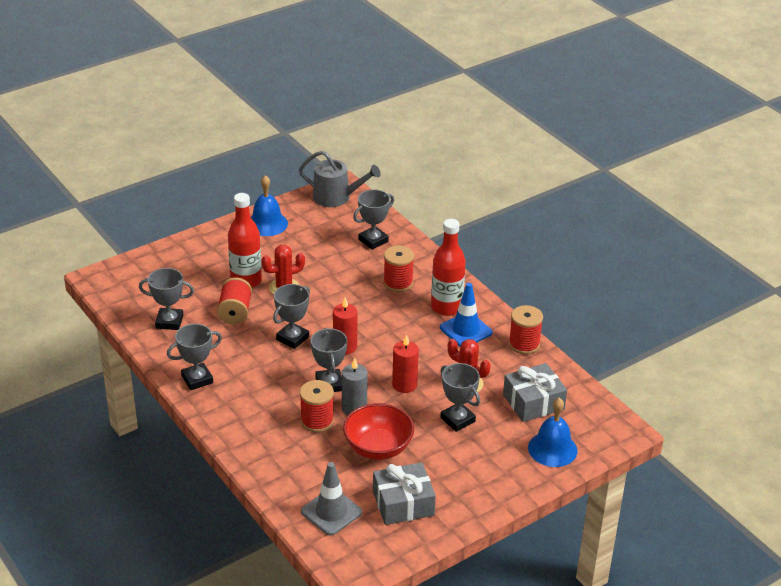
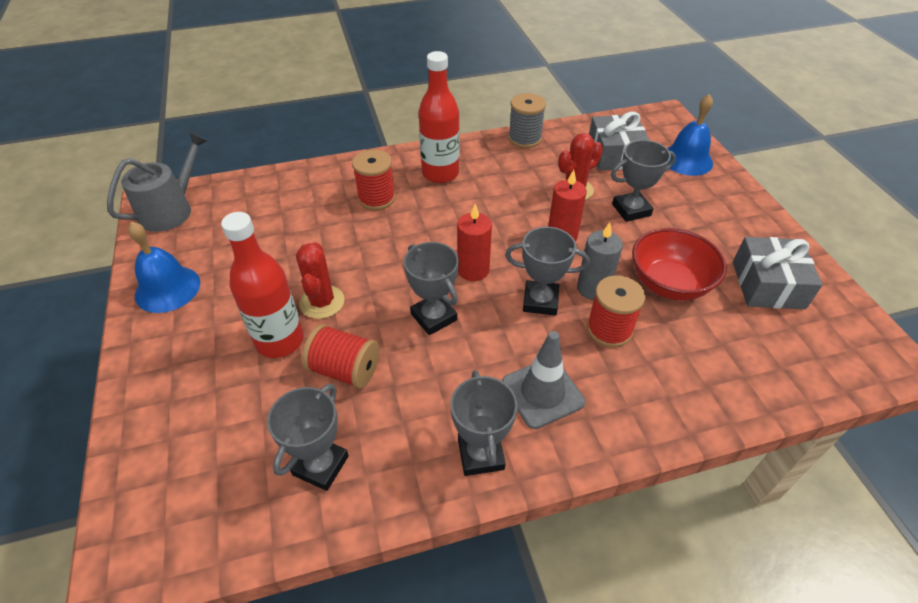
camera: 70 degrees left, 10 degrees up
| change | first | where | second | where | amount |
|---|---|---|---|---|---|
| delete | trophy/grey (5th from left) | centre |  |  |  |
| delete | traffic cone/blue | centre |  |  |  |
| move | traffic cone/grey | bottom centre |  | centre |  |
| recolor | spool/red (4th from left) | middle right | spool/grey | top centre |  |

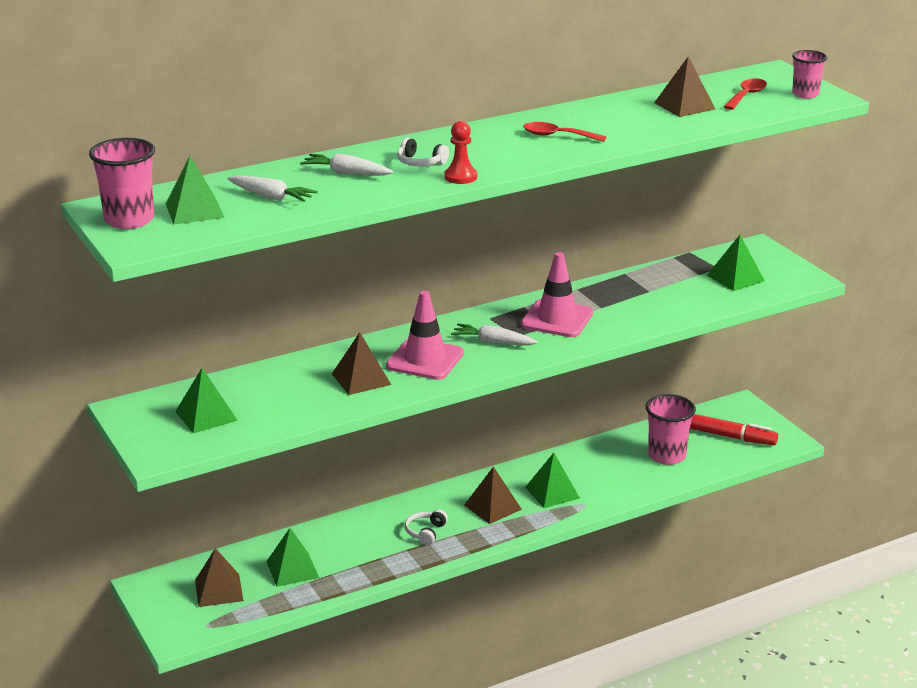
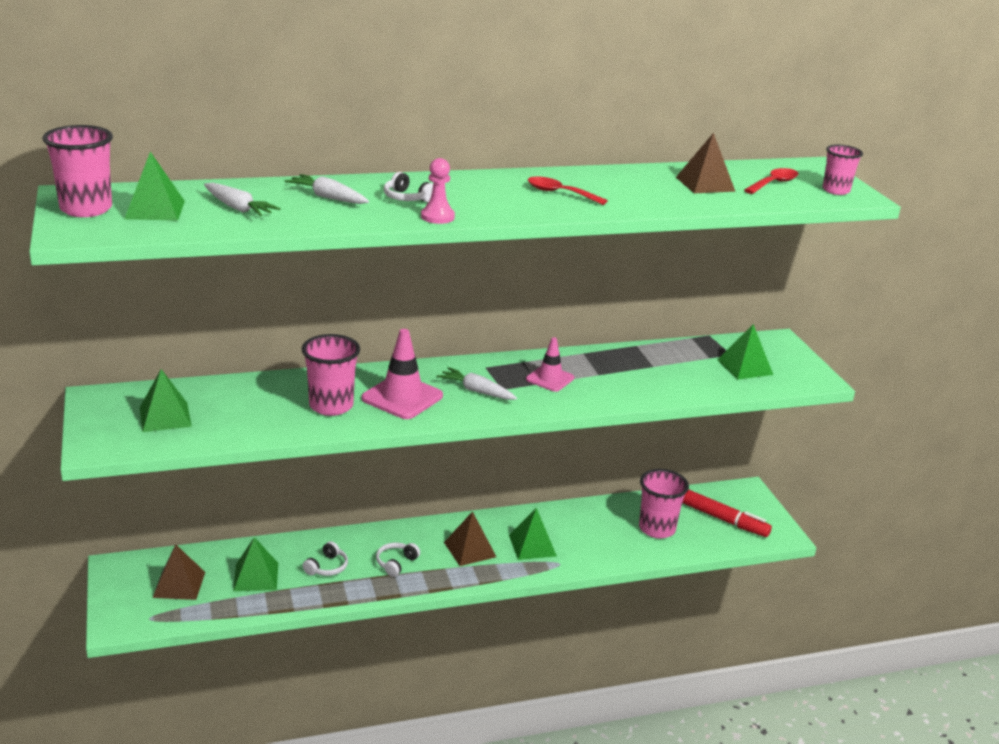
camera: 10 degrees right, 0 degrees up
| change | first | where | second | where | amount |
|---|---|---|---|---|---|
| insert |  |  | headphones/white (1st from left) | bottom left |  |
| replace | pyramid/brown (2nd from left) | centre | cup/pink (2nd from left) | middle left |  |
| recolor | pawn/red | top centre | pawn/pink | top centre |  |
| resize | traffic cone/pink (2nd from left) | centre |  | centre | x0.63 |

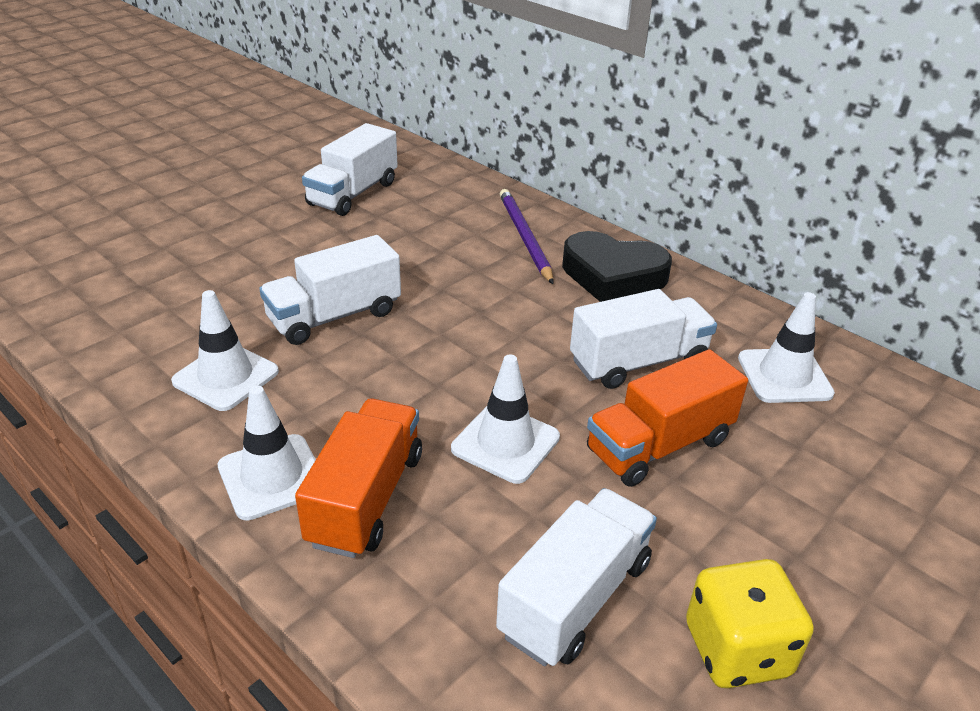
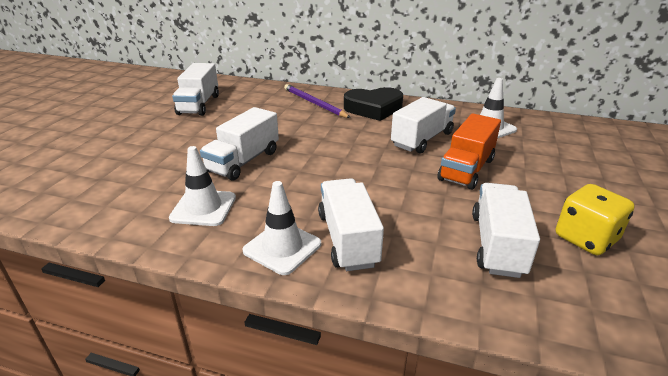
camera: 25 degrees left, 5 degrees down
| change | first | where | second | where | amount |
|---|---|---|---|---|---|
| delete | traffic cone/white (3rd from left) | centre |  |  |  |
| recolor | truck/orange (1st from left) | bottom centre | truck/white (3rd from left) | centre |  |

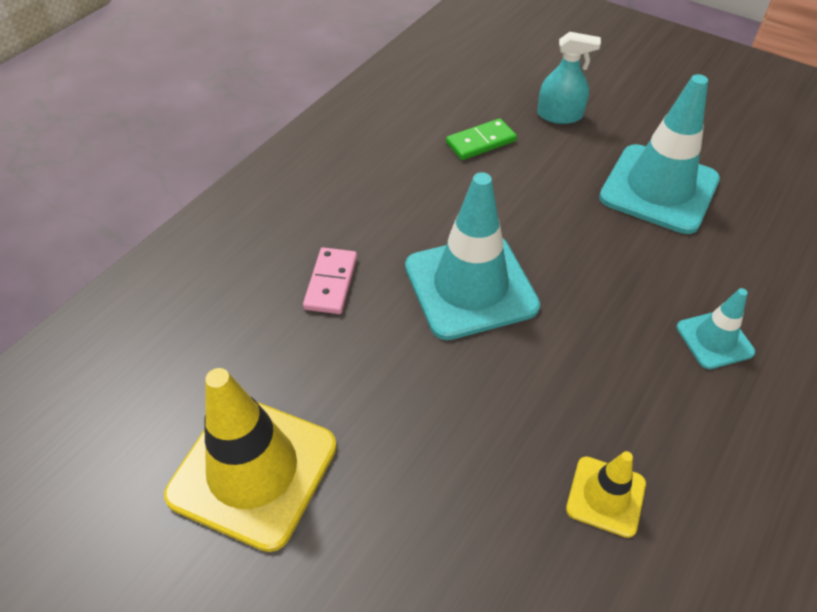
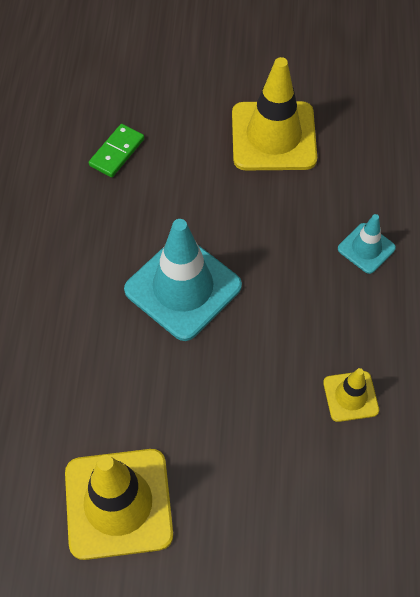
camera: 30 degrees left, 10 degrees up
| change | first | where | second | where | amount |
|---|---|---|---|---|---|
| delete | domino/pink | centre |  |  |  |
| delete | spray bottle/turquoise | top right |  |  |  |
| recolor | traffic cone/turquoise (2nd from left) | top right | traffic cone/yellow (2nd from left) | top centre |  |

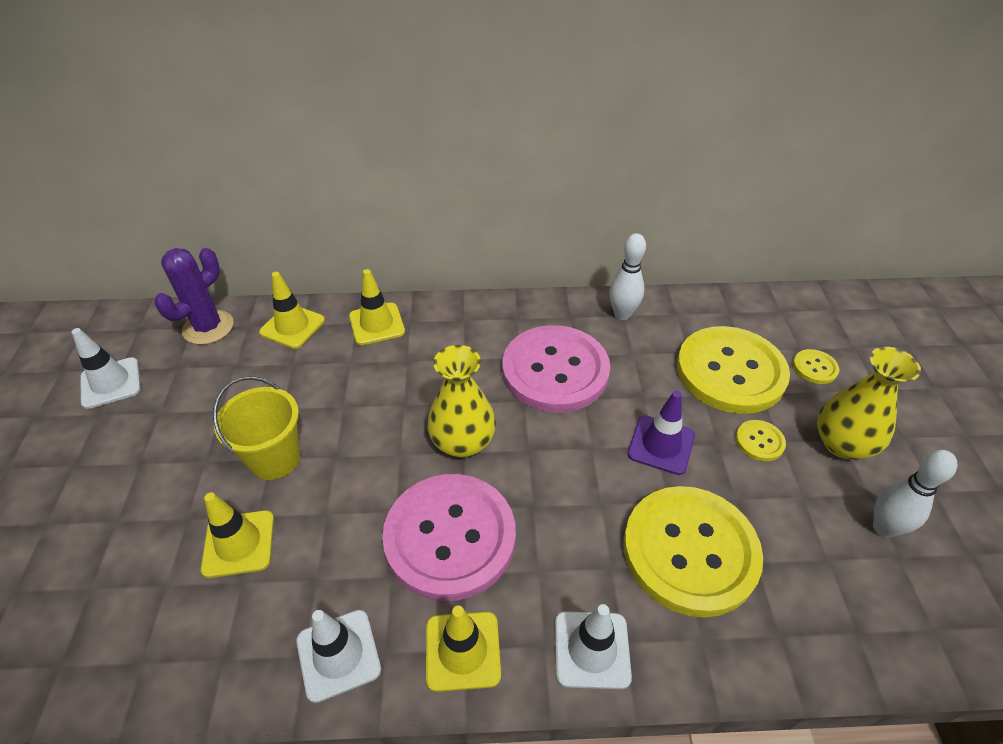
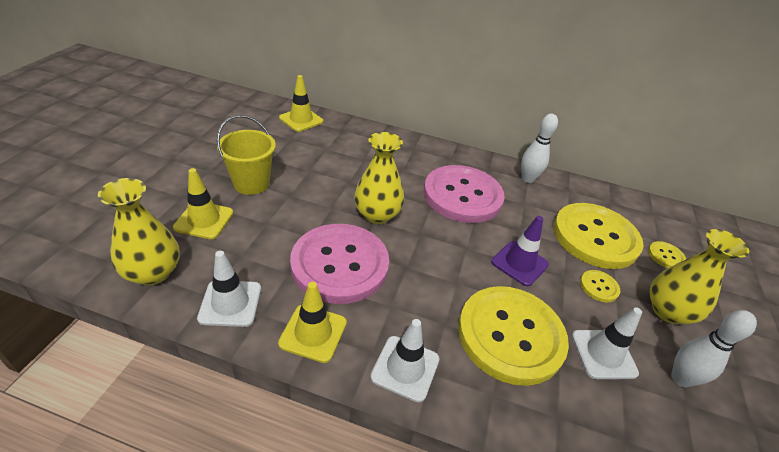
camera: 15 degrees right, 5 degrees down
| change | first | where | second | where | amount |
|---|---|---|---|---|---|
| delete | cactus/purple | middle left |  |  |  |
| delete | traffic cone/yellow (3rd from left) | centre |  |  |  |
| insert |  |  | vase/yellow (1st from left) | middle left |  |
| move | traffic cone/white (1st from left in the first image) | middle left | traffic cone/white (3rd from left) | bottom right |  |

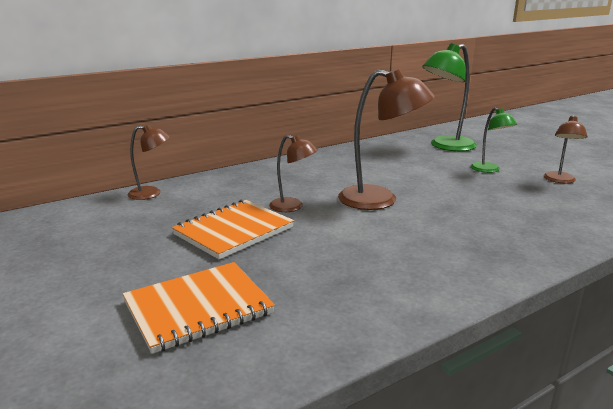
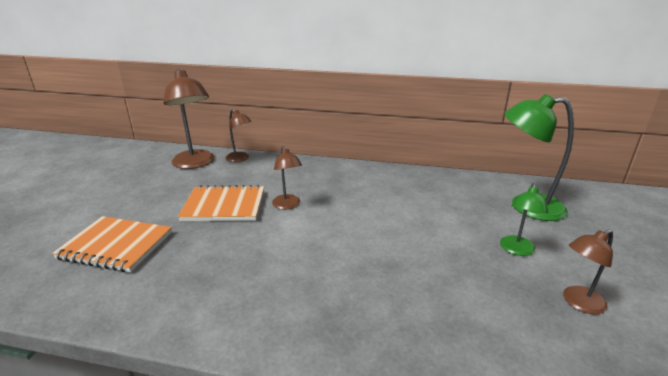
camera: 45 degrees right, 5 degrees up
| change | first | where | second | where | amount |
|---|---|---|---|---|---|
| move | lamp/brown (3rd from left in the first image) | centre | lamp/brown (1st from left) | top left |  |

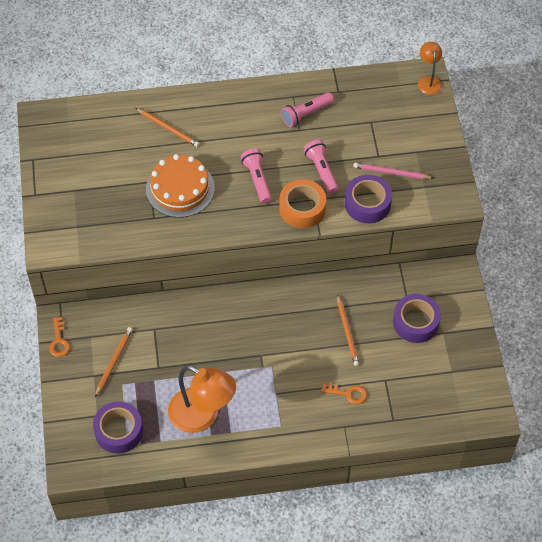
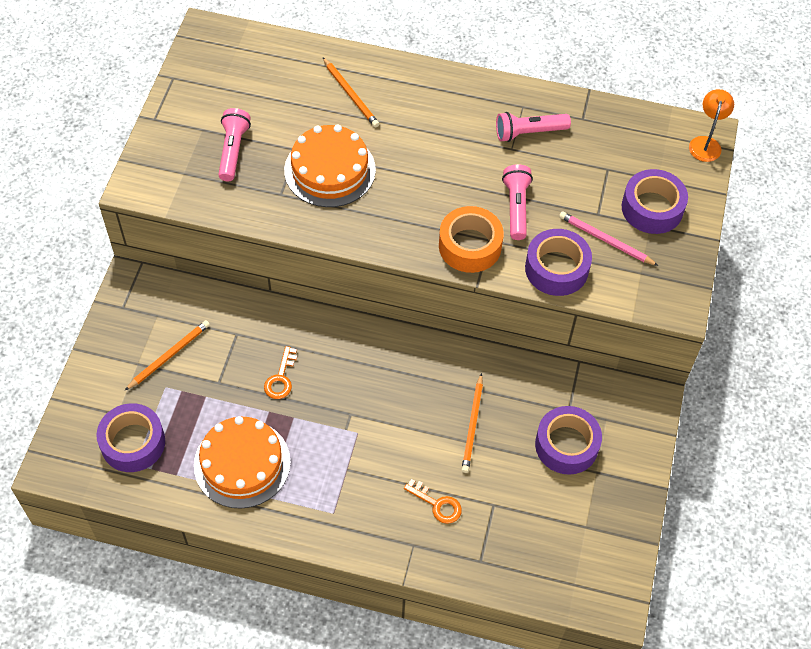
camera: 20 degrees right, 0 degrees up
| change | first | where | second | where | amount |
|---|---|---|---|---|---|
| insert |  |  | tape/purple (4th from left) | top right |  |
| move | key/orange (1st from left) | middle left |  | centre |  |
| move | flashlight/pink (1st from left) | top centre |  | top left |  |
| replace | lamp/orange (1st from left) | bottom centre | cake/orange (1st from left) | bottom left |  |

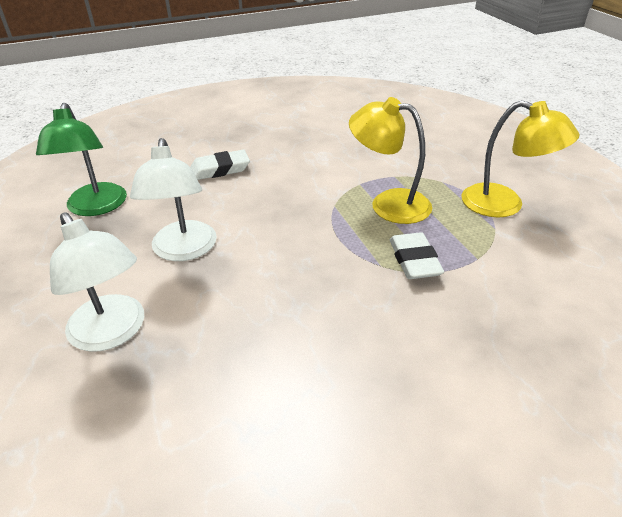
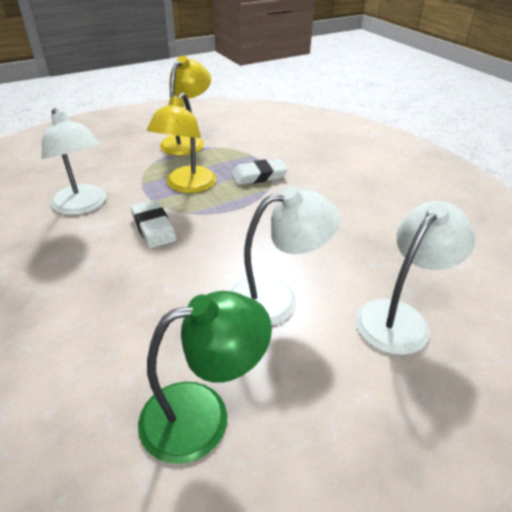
camera: 100 degrees left, 0 degrees up
| change | first | where | second | where | amount |
|---|---|---|---|---|---|
| insert |  |  | lamp/white (1st from left) | top left |  |
| move | eraser/white (1st from left) | top centre |  | middle left |  |

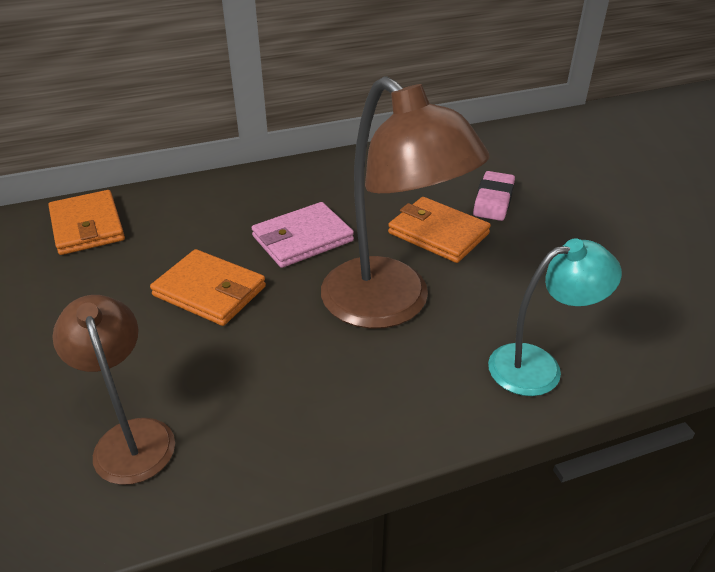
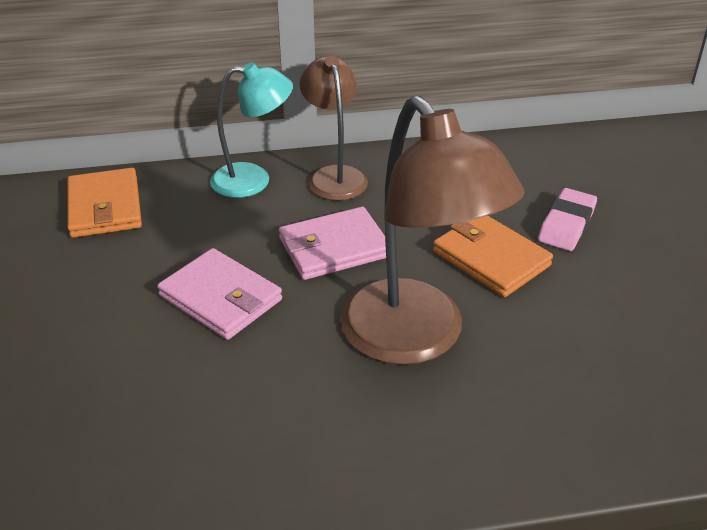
camera: 10 degrees right, 0 degrees up
| change | first | where | second | where | amount |
|---|---|---|---|---|---|
| move | lamp/brown (1st from left) | bottom left |  | top centre |  |
| move | lamp/turquoise | middle right |  | top centre |  |
| recolor | wallet/orange (2nd from left) | middle left | wallet/pink (1st from left) | middle left |  |

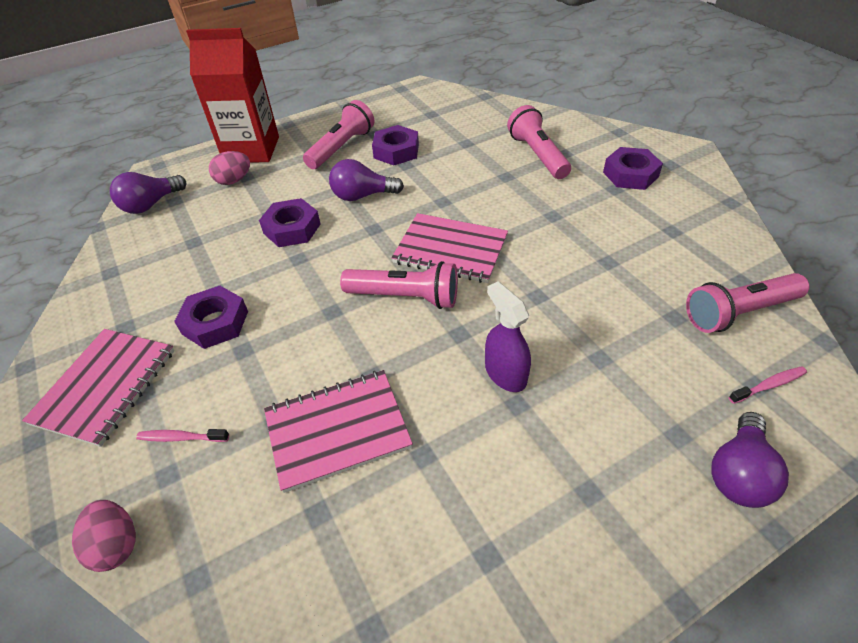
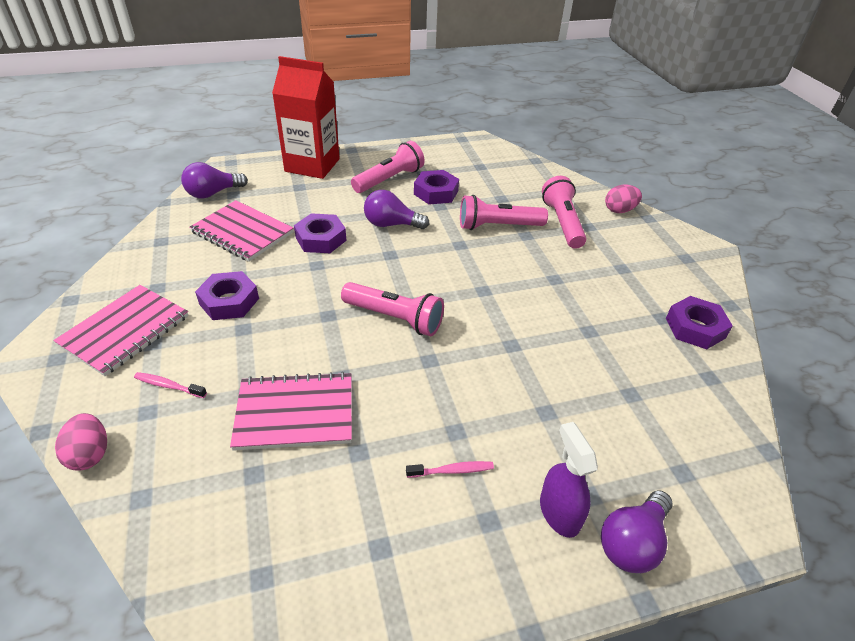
camera: 10 degrees right, 5 degrees down
| change | first | where | second | where | amount |
|---|---|---|---|---|---|
| move | egg/pink (2nd from left) | top left |  | top right |  |
| move | notebook/pink (3rd from left in the first image) | centre | notebook/pink (2nd from left) | middle left |  |
| move | spray bottle/purple | centre |  | bottom centre |  |
| move | nut/purple (4th from left) | top right |  | middle right |  |
| move | flashlight/pink (4th from left in the first image) | middle right | flashlight/pink (3rd from left) | top centre |  |
| move | toothbrush/pink (2nd from left) | middle right |  | bottom centre |  |

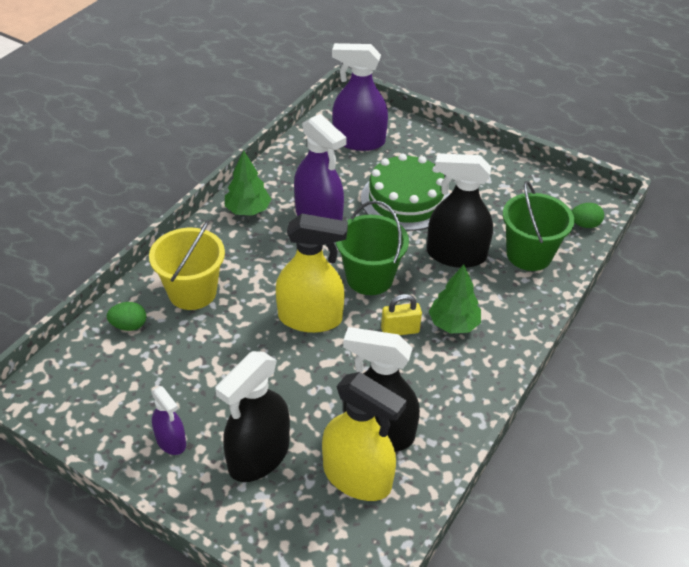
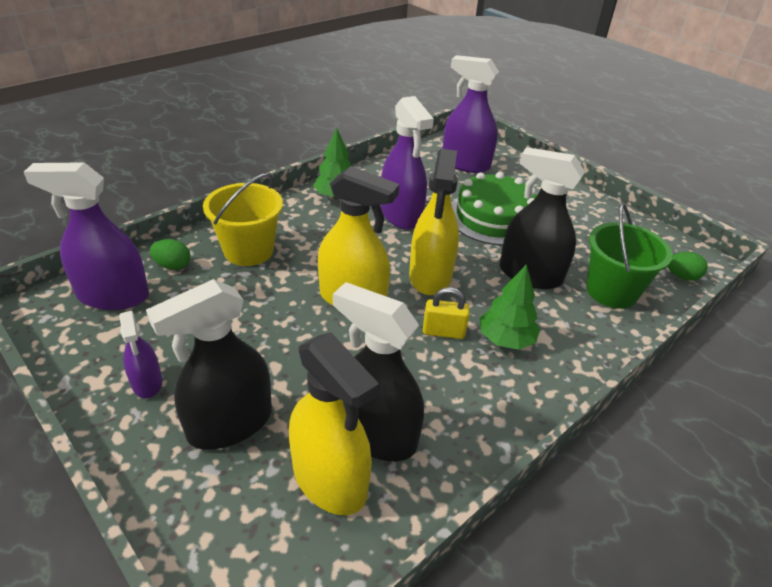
camera: 15 degrees right, 5 degrees down
| change | first | where | second | where | amount |
|---|---|---|---|---|---|
| insert |  |  | spray bottle/purple (1st from left) | middle left |  |
| replace | bucket/green (1st from left) | centre | spray bottle/yellow (3rd from left) | centre |  |

